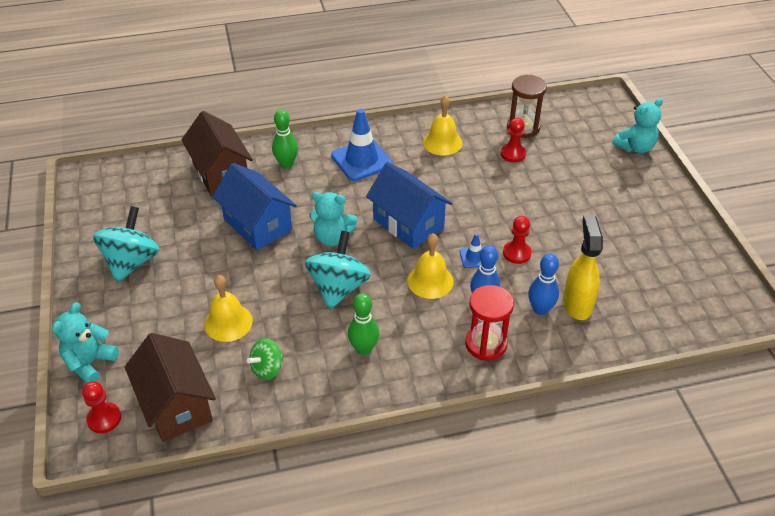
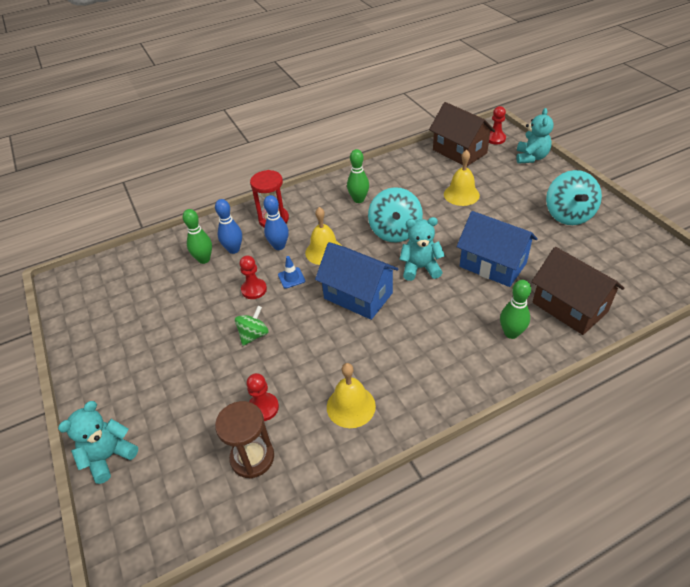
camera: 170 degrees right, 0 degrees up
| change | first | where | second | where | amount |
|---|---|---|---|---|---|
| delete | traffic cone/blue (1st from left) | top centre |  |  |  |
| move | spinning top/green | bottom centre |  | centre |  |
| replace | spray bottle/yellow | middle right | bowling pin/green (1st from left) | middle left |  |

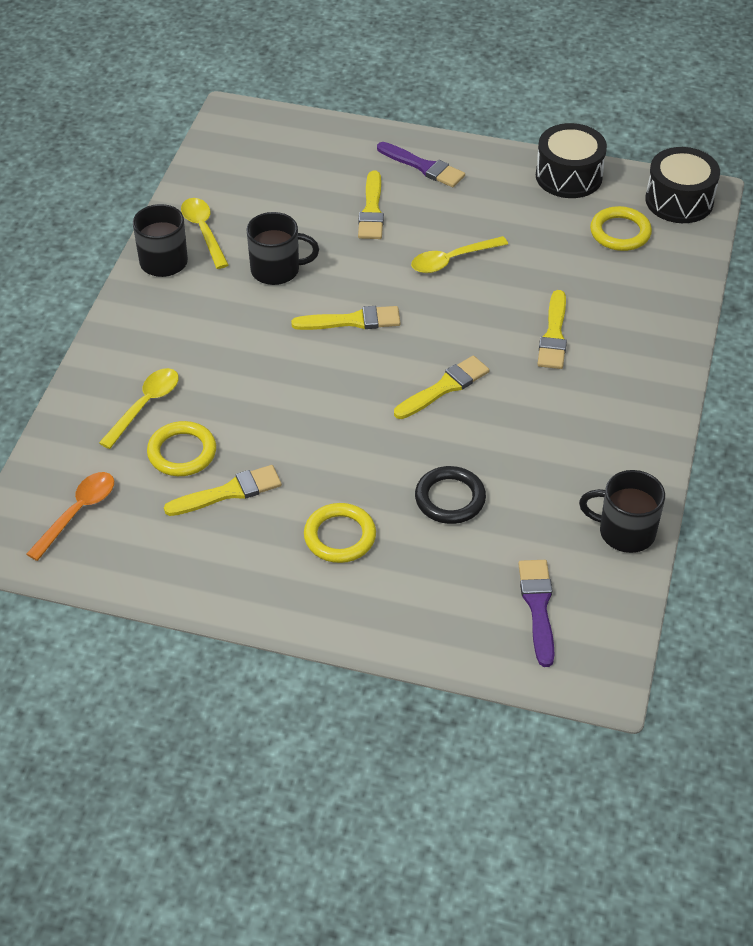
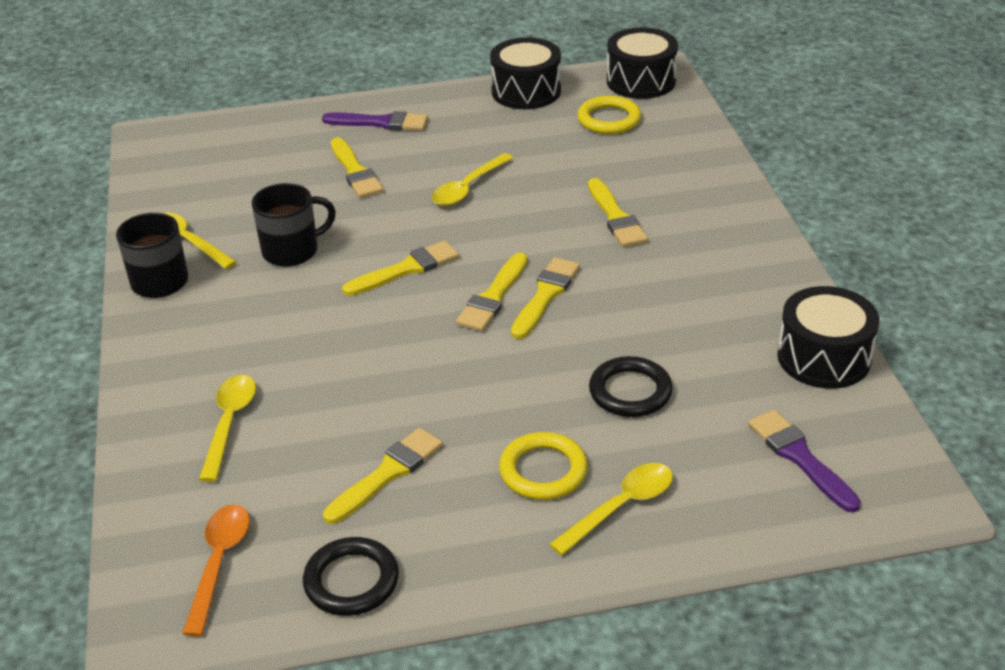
camera: 25 degrees left, 10 degrees down
| change | first | where | second | where | amount |
|---|---|---|---|---|---|
| delete | ring/yellow (1st from left) | middle left |  |  |  |
| insert |  |  | ring/black (1st from left) | bottom centre |  |
| insert |  |  | brush/yellow (4th from left) | centre |  |
| insert |  |  | spoon/yellow (4th from left) | bottom centre |  |
| replace | mug/black (3rd from left) | middle right | drum/black (3rd from left) | middle right |  |

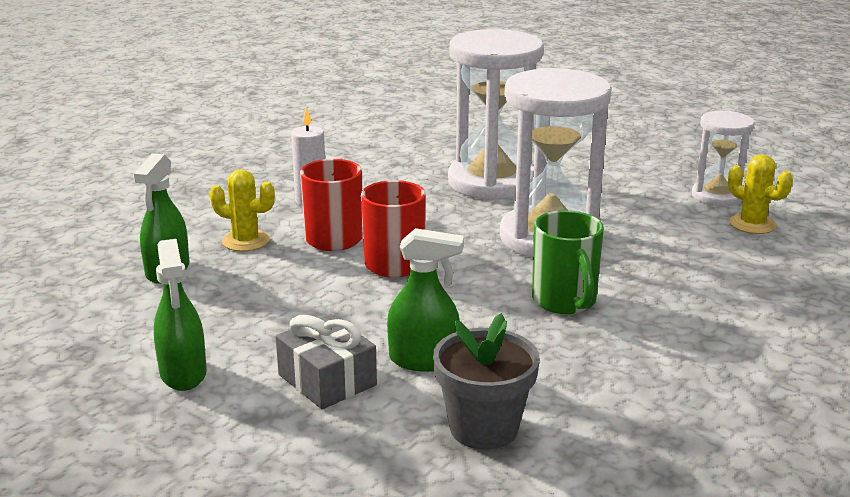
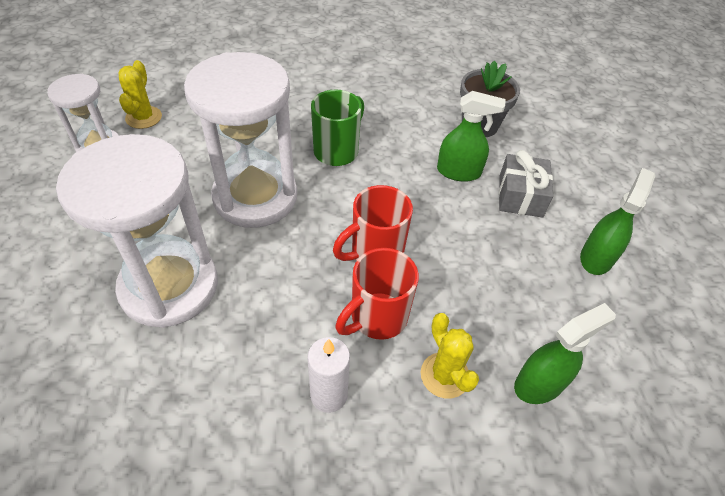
camera: 135 degrees left, 25 degrees up
| change | first | where | second | where | amount |
|---|---|---|---|---|---|
| rotate | spray bottle/green (3rd from left in the first image) | centre | spray bottle/green (1st from left) | top centre | 135 degrees clockwise |

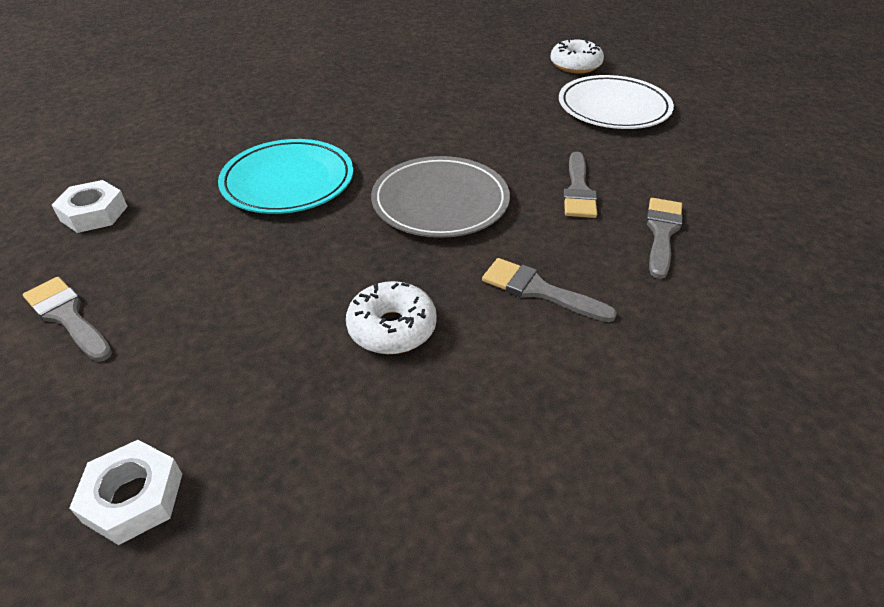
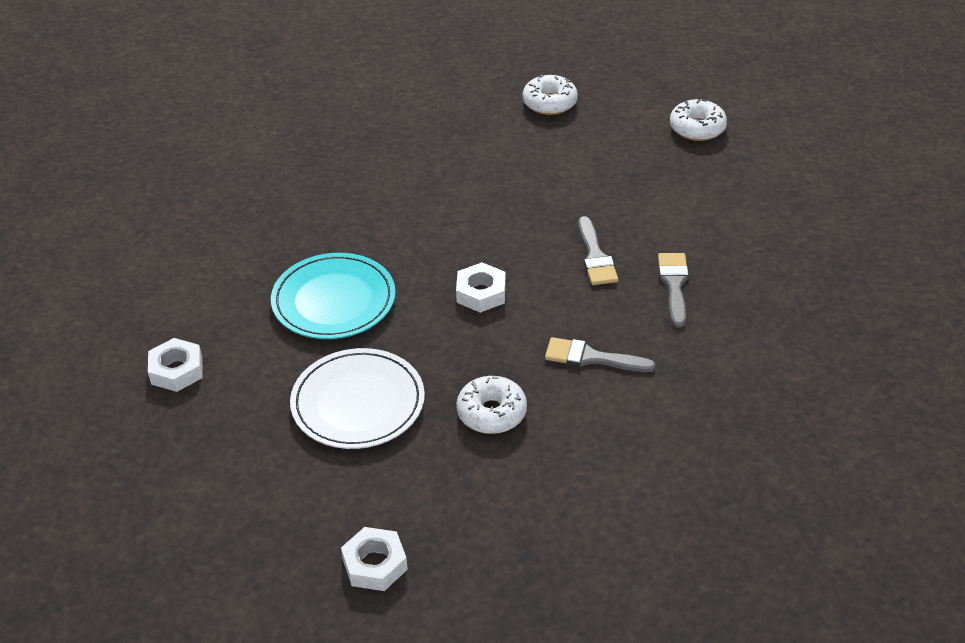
camera: 15 degrees left, 0 degrees up
| change | first | where | second | where | amount |
|---|---|---|---|---|---|
| delete | brush/grey (1st from left) | middle left |  |  |  |
| insert |  |  | donut/white (3rd from left) | top right |  |
| move | plate/white | top right |  | centre |  |
| replace | plate/grey | top centre | nut/white (3rd from left) | centre |  |

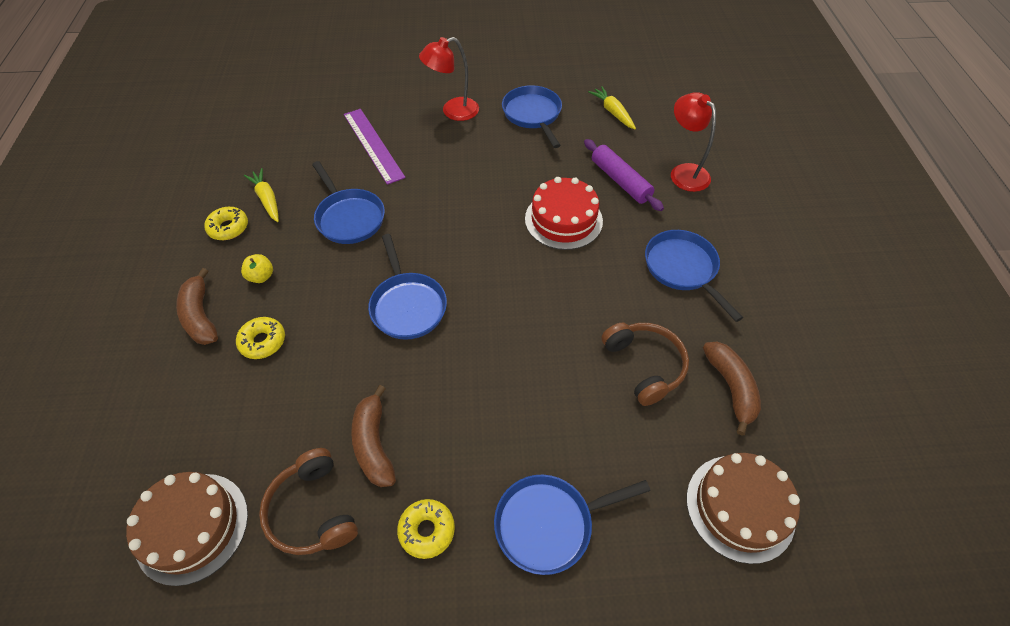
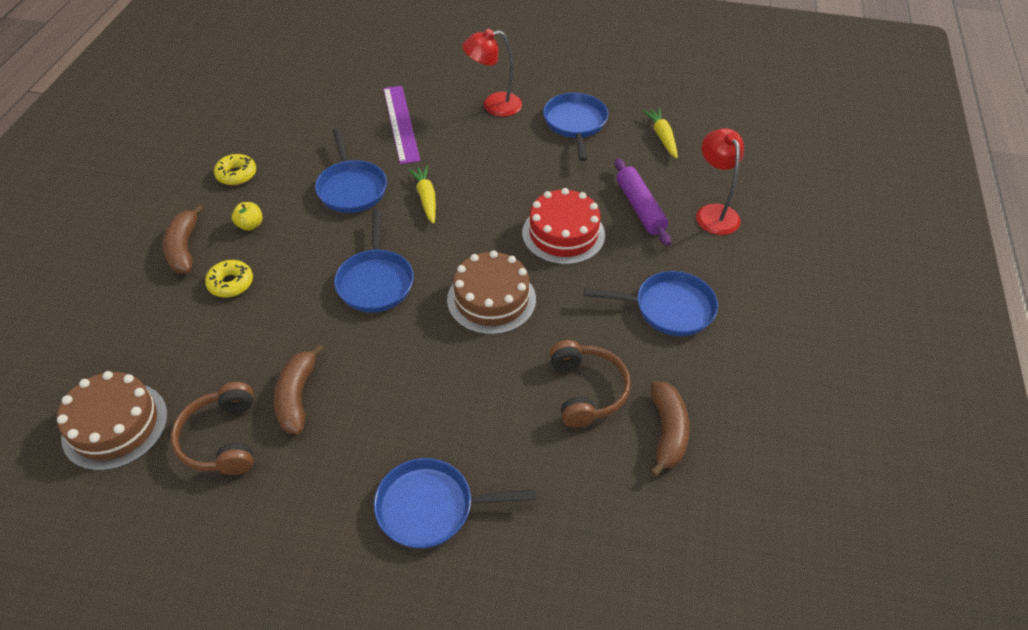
camera: 15 degrees right, 5 degrees down
| change | first | where | second | where | amount |
|---|---|---|---|---|---|
| delete | donut/yellow (3rd from left) | bottom centre |  |  |  |
| move | carrot/yellow (1st from left) | top left |  | top centre |  |
| move | cake/brown (2nd from left) | bottom right |  | centre |  |
| rotate | pan/blue (5th from left) | middle right |  | centre | 105 degrees clockwise |

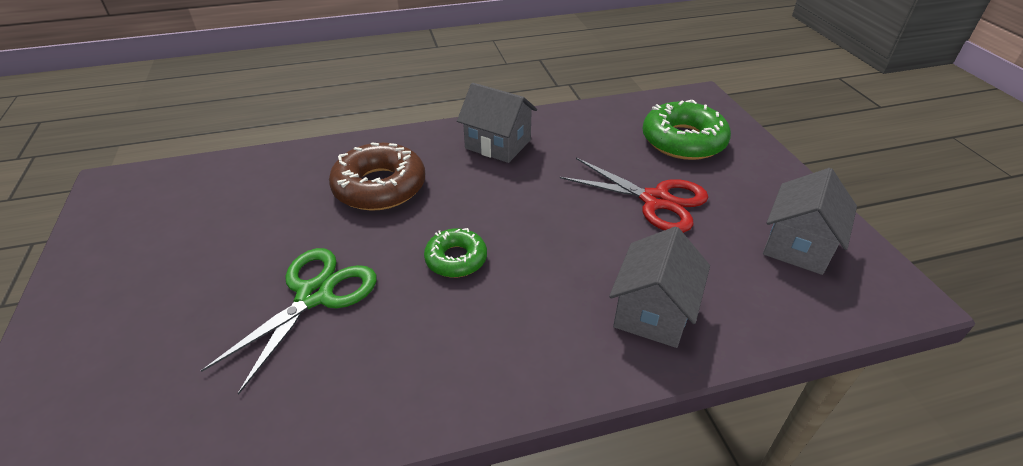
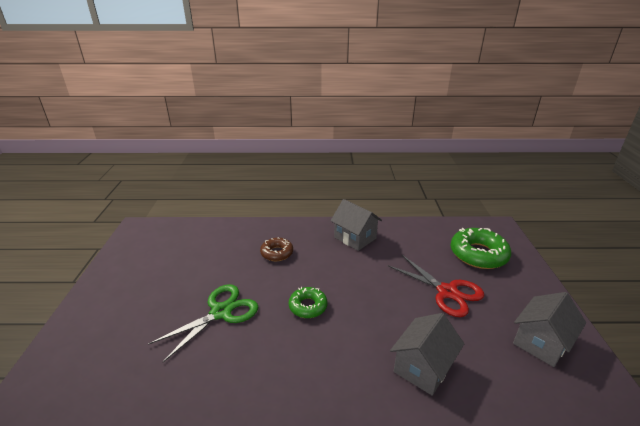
camera: 15 degrees right, 10 degrees down
| change | first | where | second | where | amount |
|---|---|---|---|---|---|
| resize | donut/brown | centre |  | centre | x0.58 |

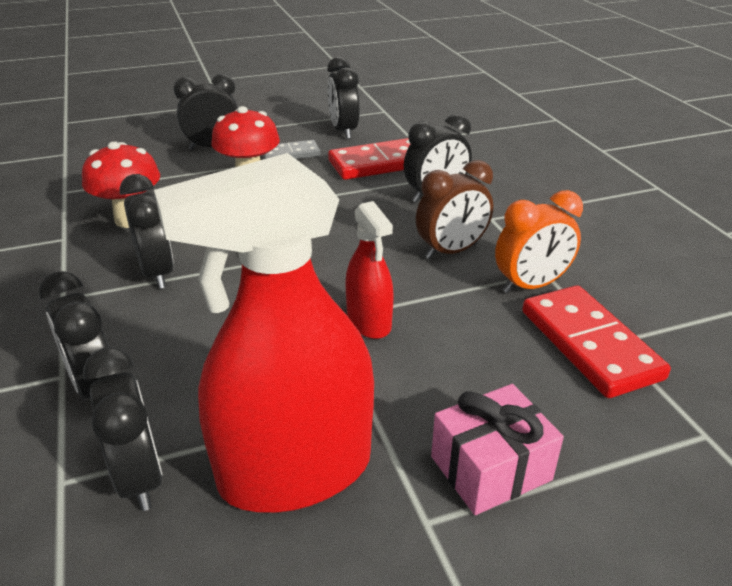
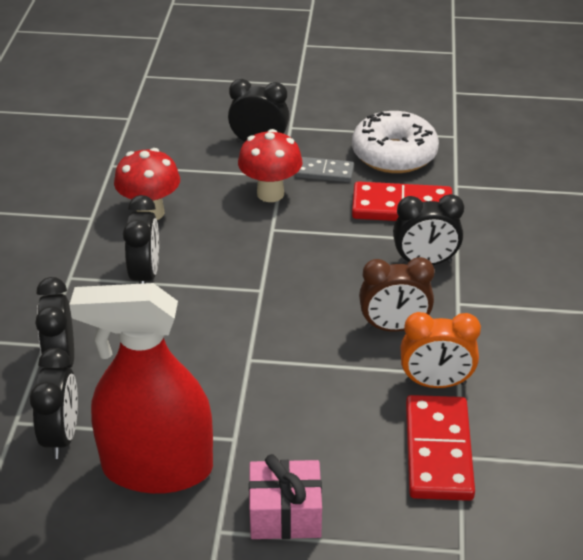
camera: 25 degrees right, 5 degrees up
| change | first | where | second | where | amount |
|---|---|---|---|---|---|
| delete | spray bottle/red (2nd from left) | centre |  |  |  |
| replace | clock/black (5th from left) | top centre | donut/white | top right |  |

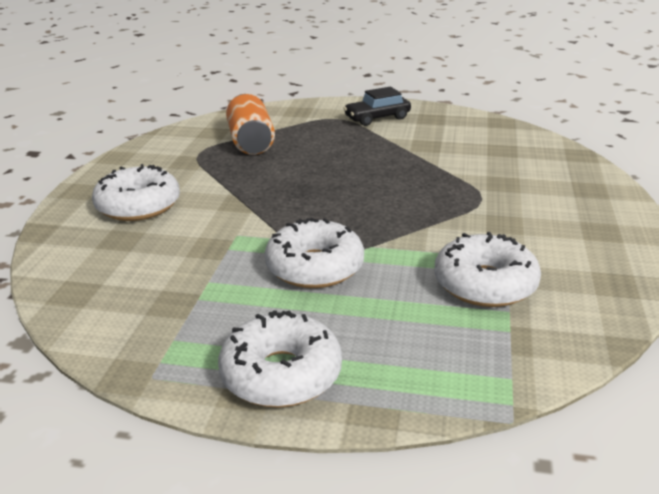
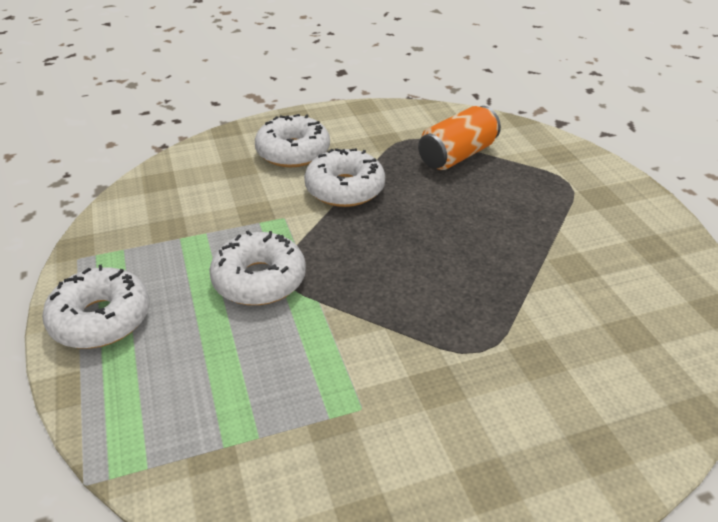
camera: 60 degrees right, 10 degrees up
| change | first | where | second | where | amount |
|---|---|---|---|---|---|
| delete | car/black | top centre |  |  |  |
| move | donut/white (4th from left) | middle right |  | centre |  |

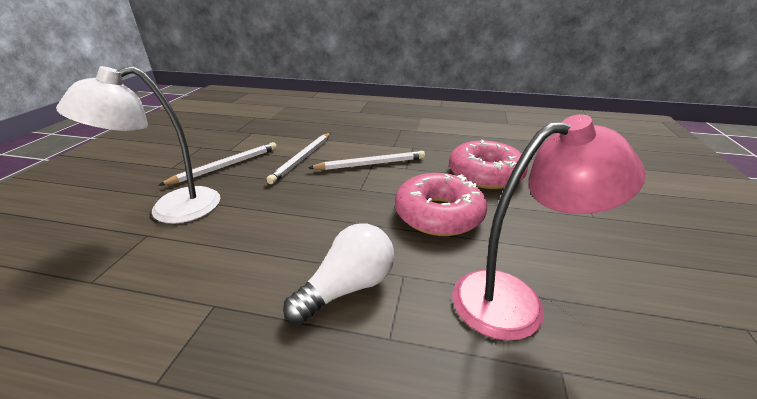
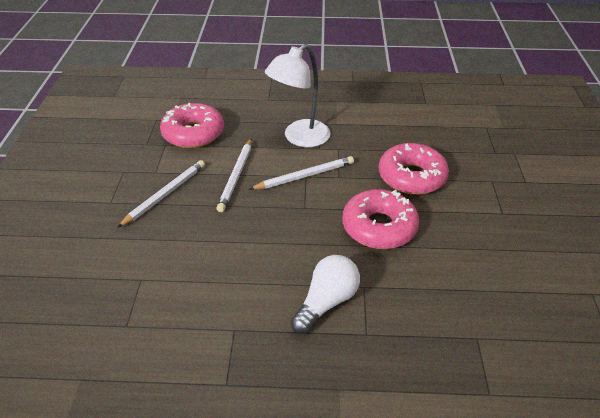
camera: 10 degrees left, 10 degrees up
| change | first | where | second | where | amount |
|---|---|---|---|---|---|
| delete | lamp/pink | middle right |  |  |  |
| insert |  |  | donut/pink (1st from left) | top left |  |
| move | lamp/white | middle left |  | top centre |  |

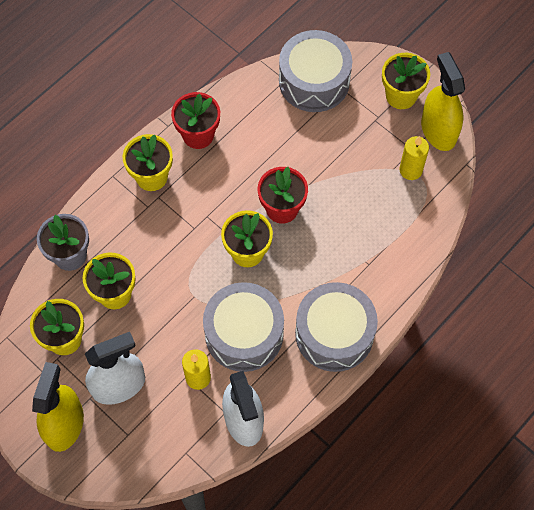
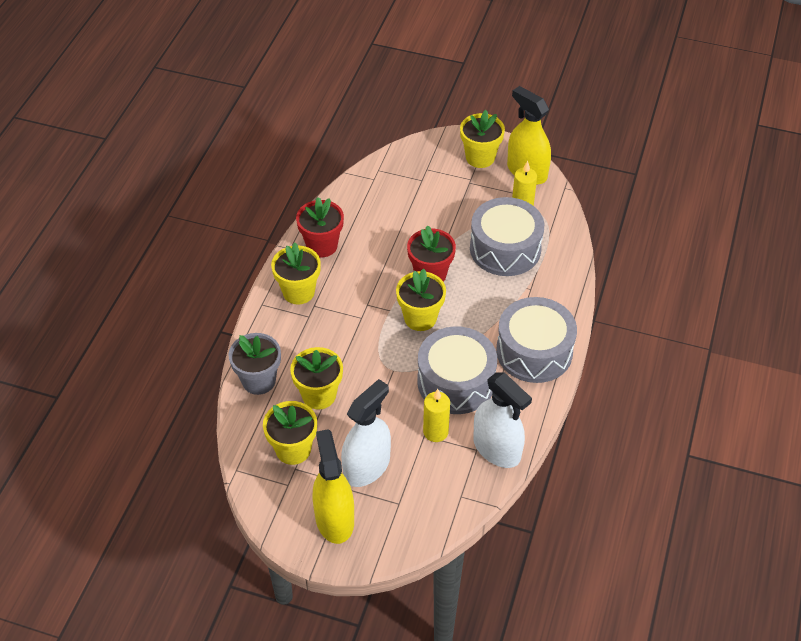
camera: 25 degrees left, 15 degrees down
| change | first | where | second | where | amount |
|---|---|---|---|---|---|
| move | drum/grey (2nd from left) | top centre |  | centre |  |

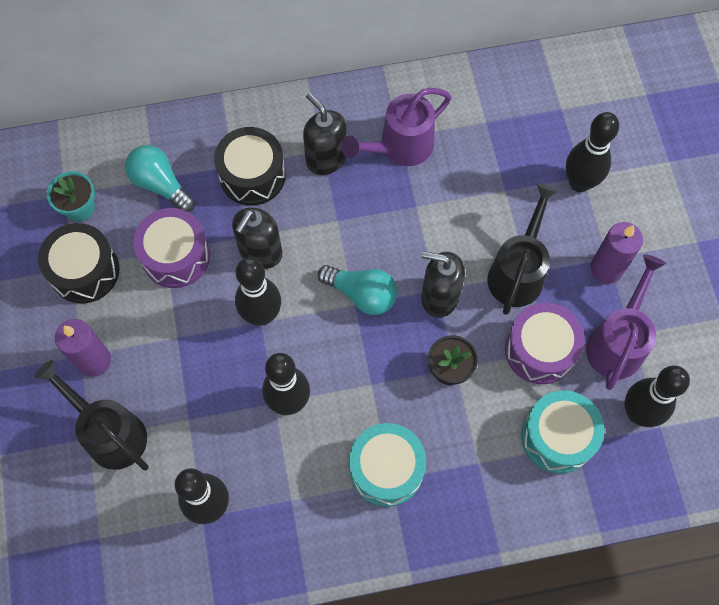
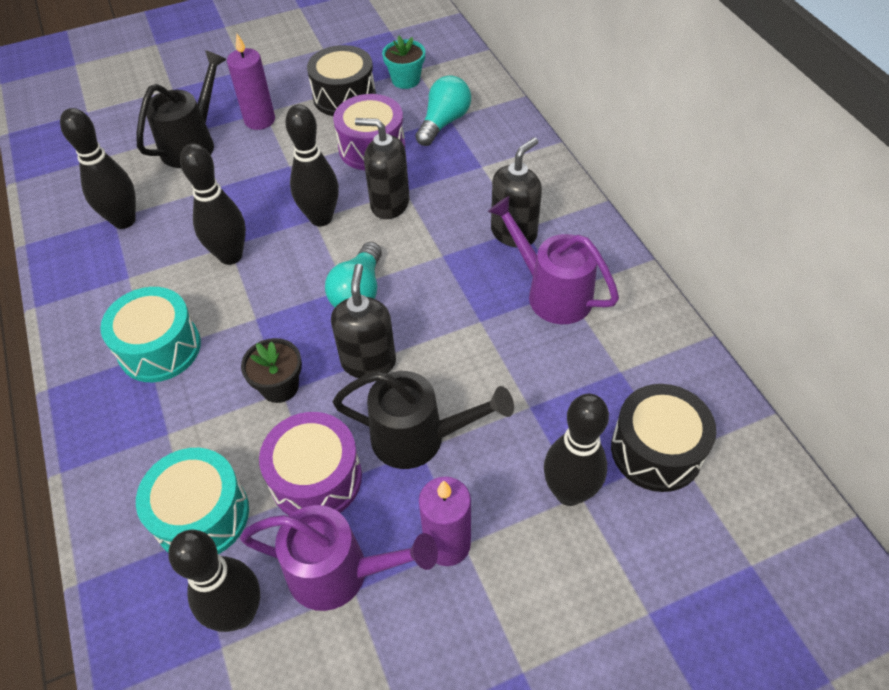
camera: 80 degrees right, 15 degrees down
| change | first | where | second | where | amount |
|---|---|---|---|---|---|
| move | drum/black (2nd from left) | top centre |  | middle right |  |

